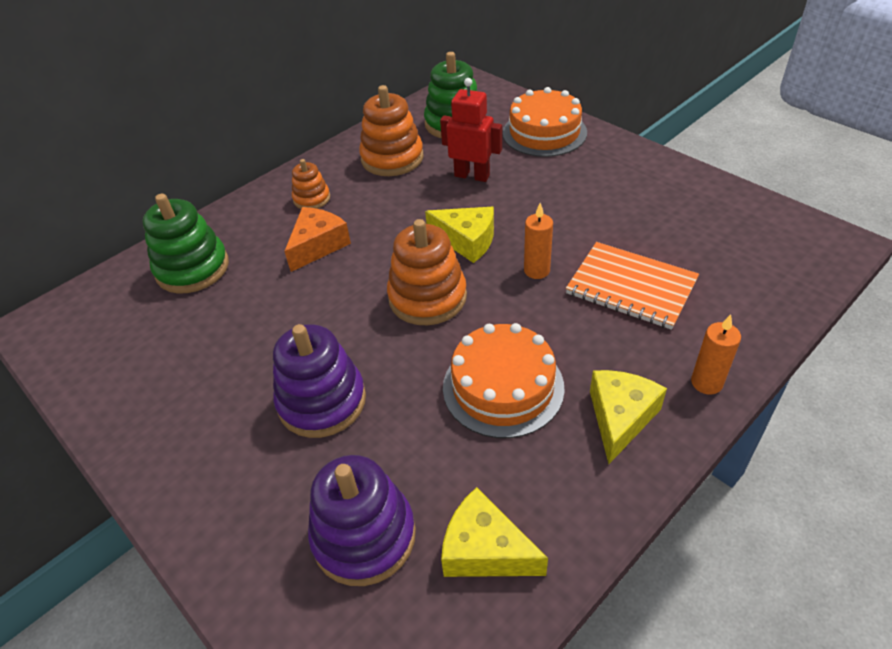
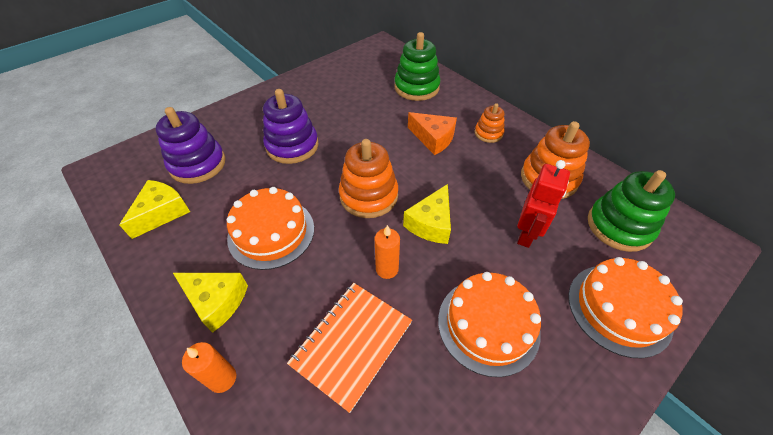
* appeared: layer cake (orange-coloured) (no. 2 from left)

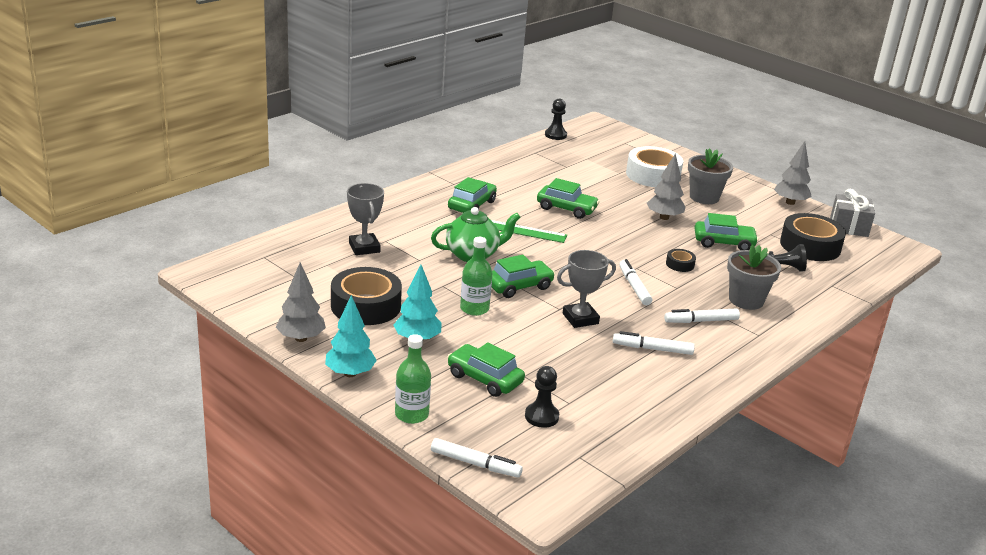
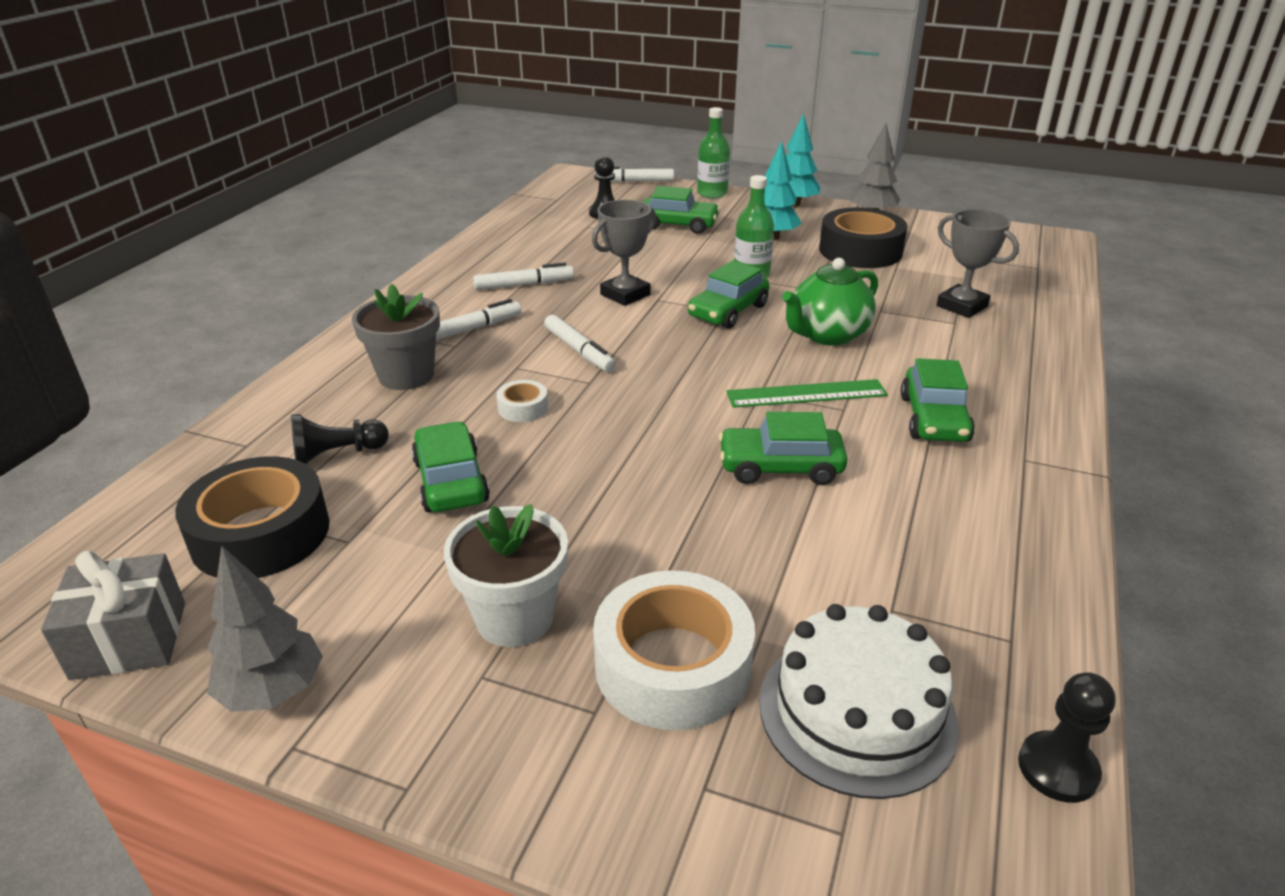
* spun: car (emerald) (no. 5 from left in the first image) 90 degrees clockwise
* colour: flower pot (grey) (no. 1 from left) to flower pot (snow-white)
* colour: tape (ebony) (no. 2 from left) to tape (snow-white) (no. 1 from left)
* appeared: layer cake (snow-white)
* missing: tree (grey) (no. 2 from left)

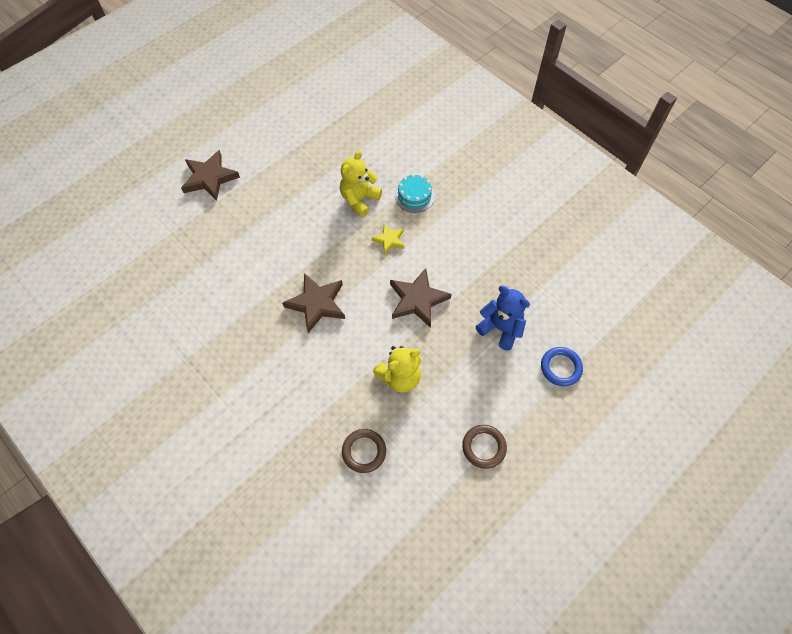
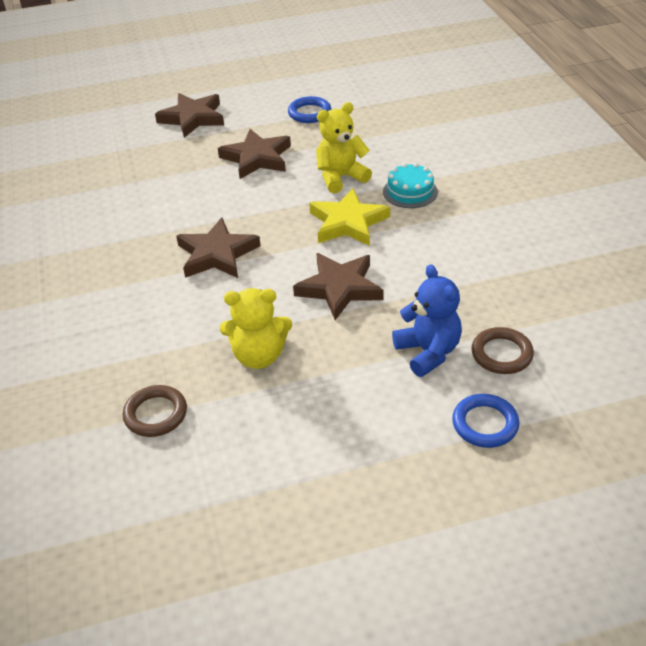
* appeared: five-pointed star (brown) (no. 3 from left)
* appeared: hoop (cobalt) (no. 1 from left)
* size: five-pointed star (bright yellow) x1.77
* relocated: hoop (brown) (no. 2 from left)

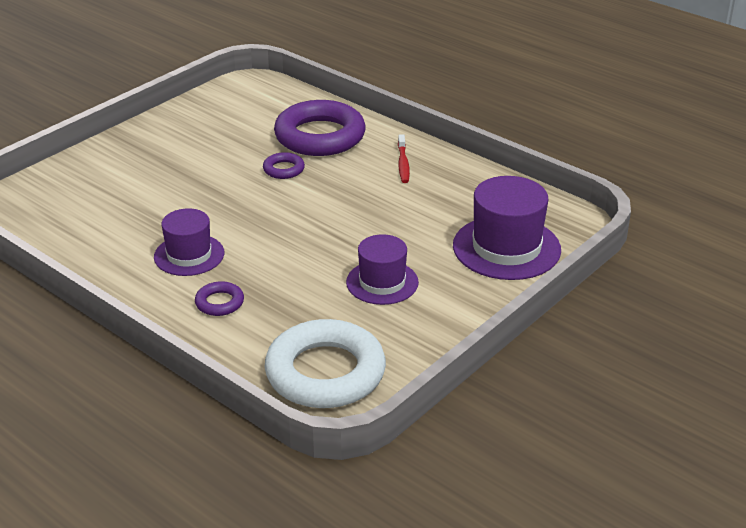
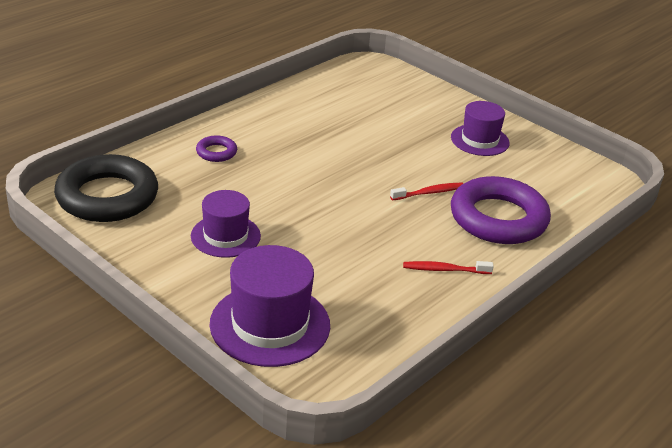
* colour: hoop (snow-white) to hoop (ebony)
* exchanged: hoop (violet) (no. 2 from left) to toothbrush (scarlet) (no. 1 from left)
* relocated: tall hat (violet) (no. 1 from left in the first image) to tall hat (violet) (no. 3 from left)

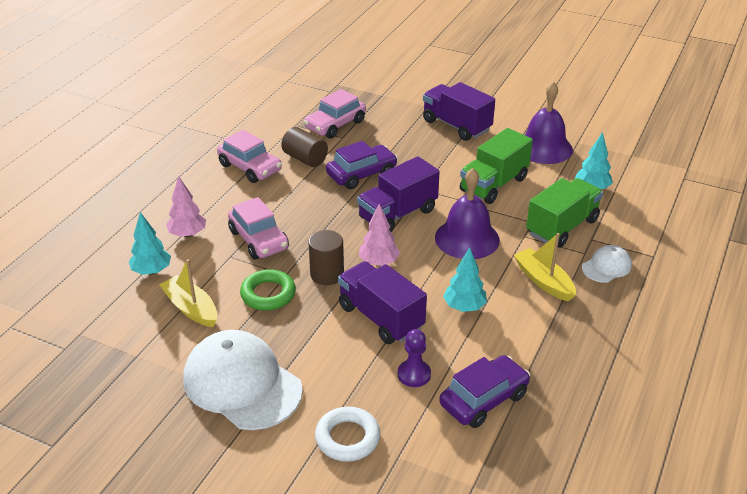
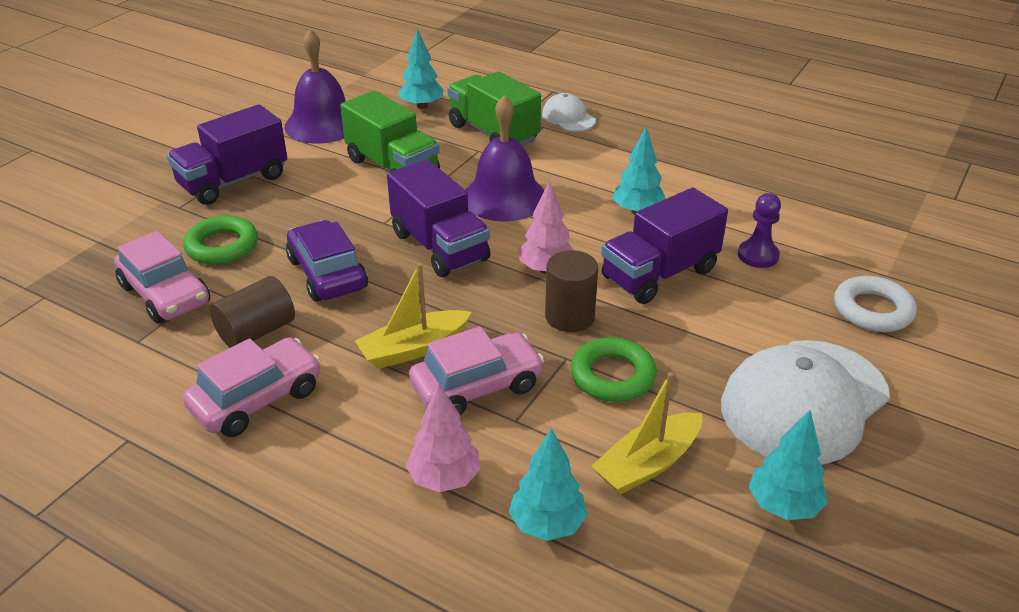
* appeared: hoop (emerald) (no. 1 from left)
* relocated: sailboat (bright yellow) (no. 2 from left in the first image) to sailboat (bright yellow) (no. 1 from left)
* appeared: tree (turquoise) (no. 4 from left)
* missing: car (violet) (no. 2 from left)

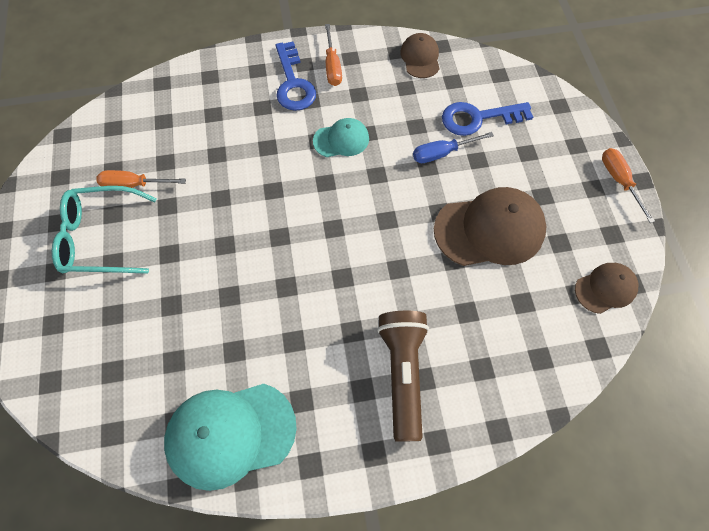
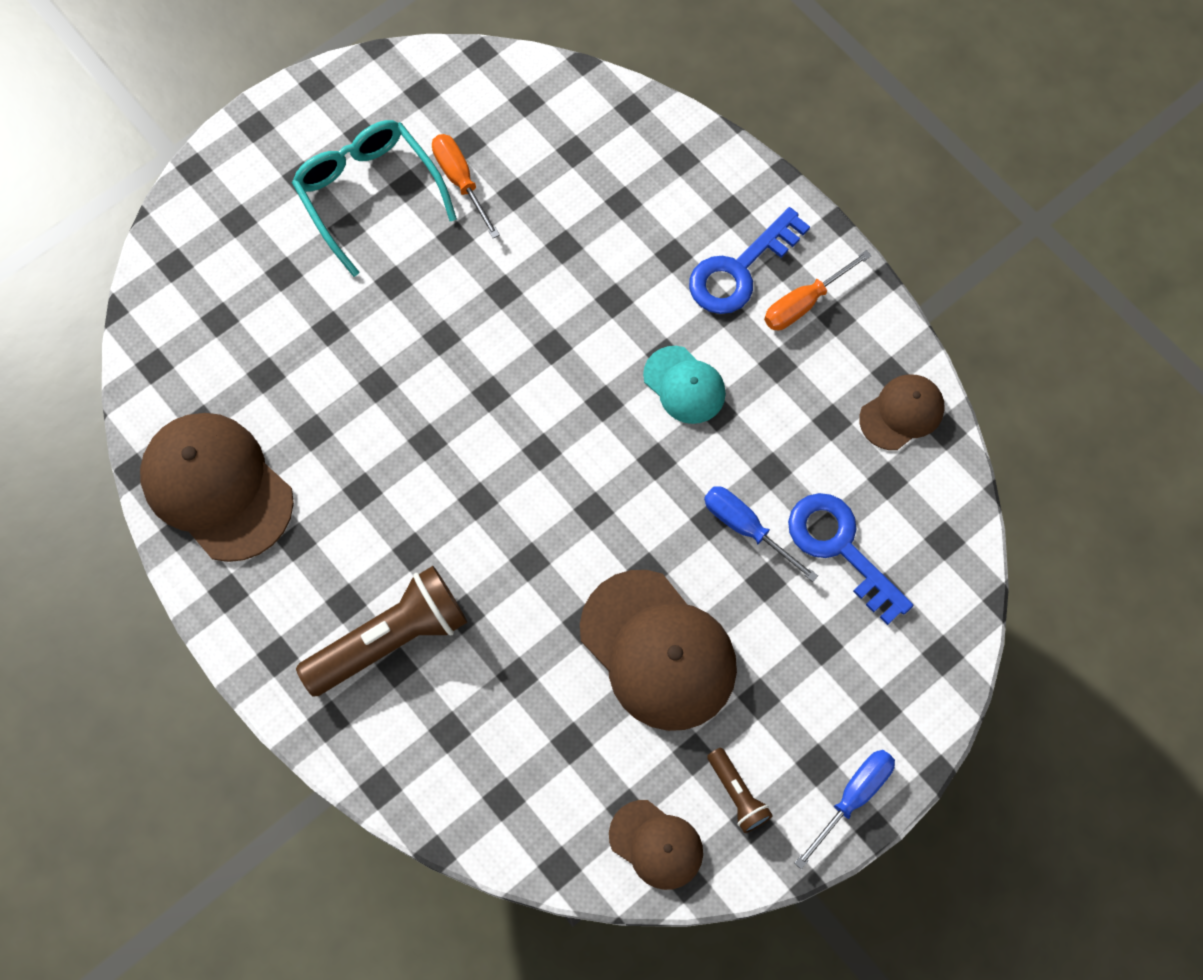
* colour: baseball cap (turquoise) (no. 1 from left) to baseball cap (brown) (no. 1 from left)
* appeared: pocket torch (brown) (no. 2 from left)
* colour: screwdriver (orange-coloured) (no. 3 from left) to screwdriver (cobalt) (no. 2 from left)

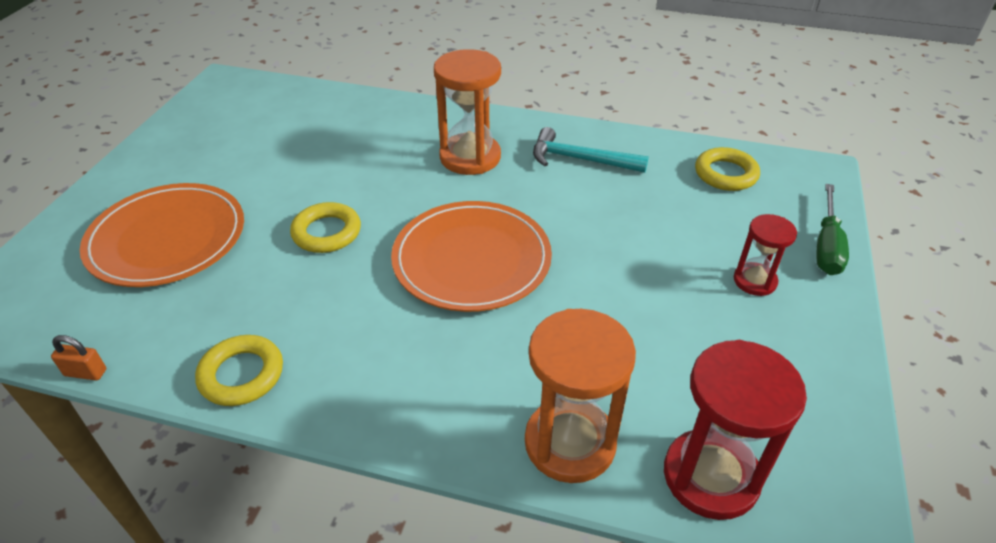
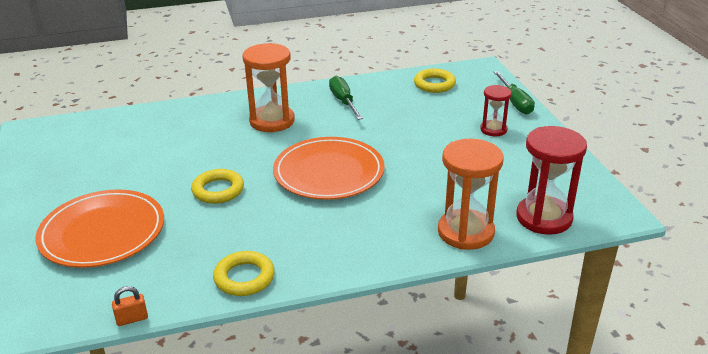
* exchanged: hammer (turquoise) to screwdriver (emerald) (no. 1 from left)

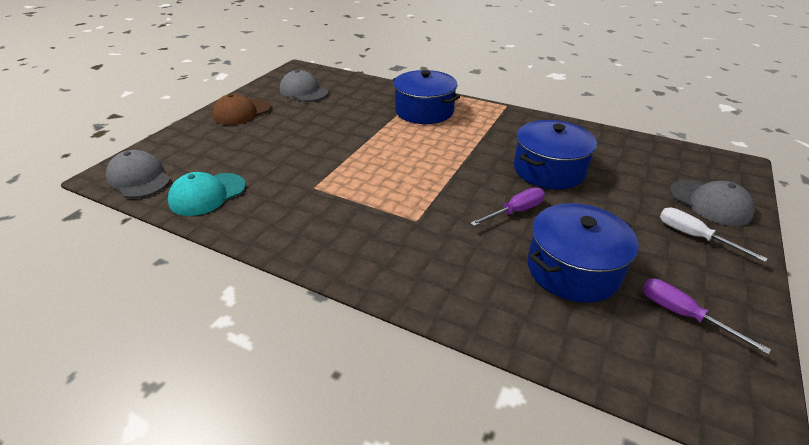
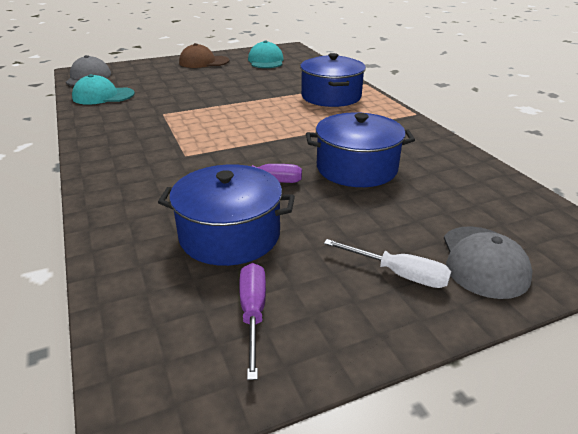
* colour: baseball cap (grey) (no. 2 from left) to baseball cap (turquoise) (no. 2 from left)
* spun: screwdriver (snow-white) 120 degrees clockwise

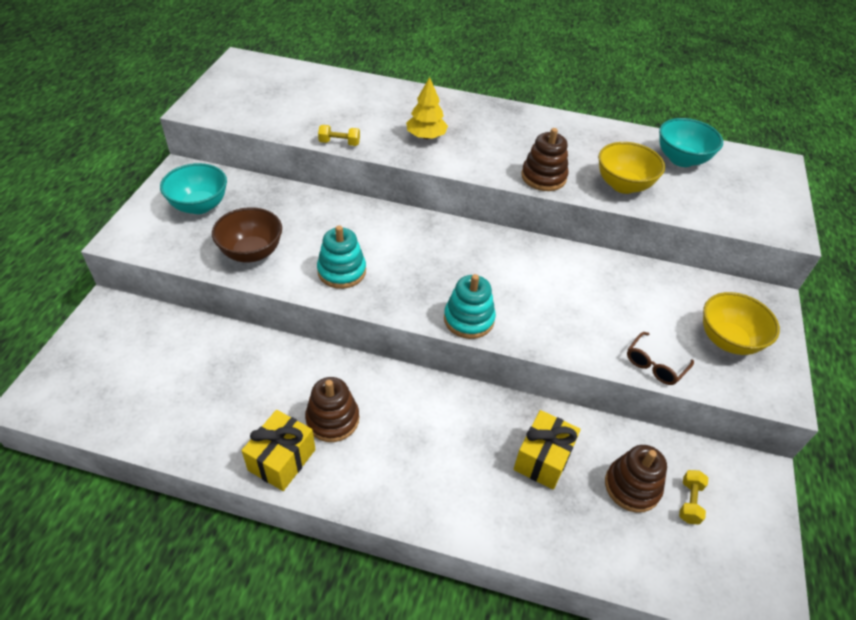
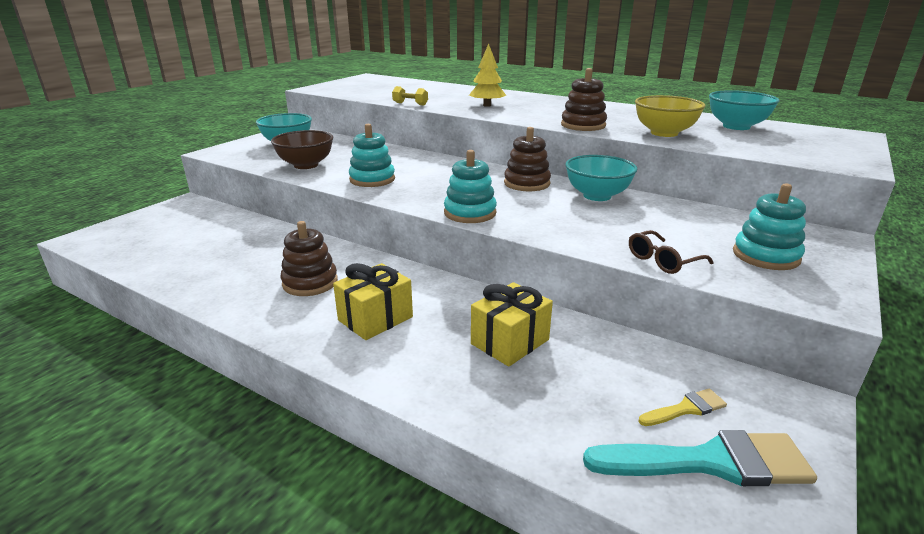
* relocated: present (bright yellow) (no. 1 from left)
* relocated: ring stacker (brown) (no. 3 from left in the first image) to ring stacker (brown) (no. 2 from left)
* appeared: deep dish (turquoise) (no. 2 from left)
* appeared: brush (turquoise)
* exchanged: hand weight (bright yellow) (no. 2 from left) to brush (bright yellow)
* exchanged: deep dish (bright yellow) (no. 2 from left) to ring stacker (turquoise) (no. 3 from left)

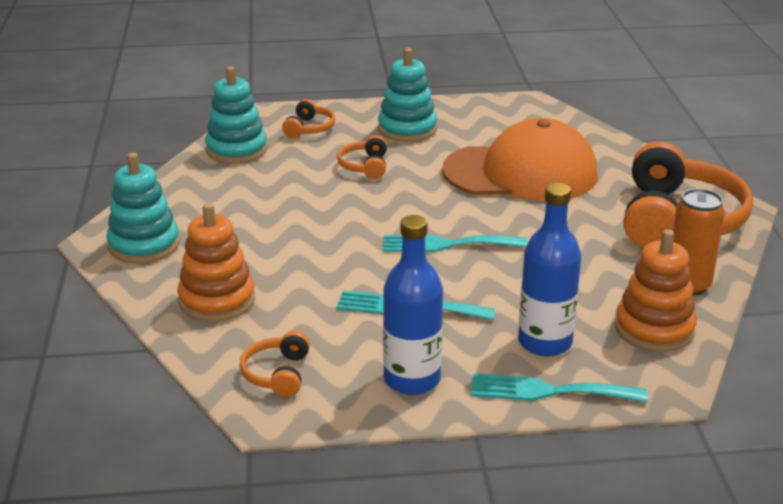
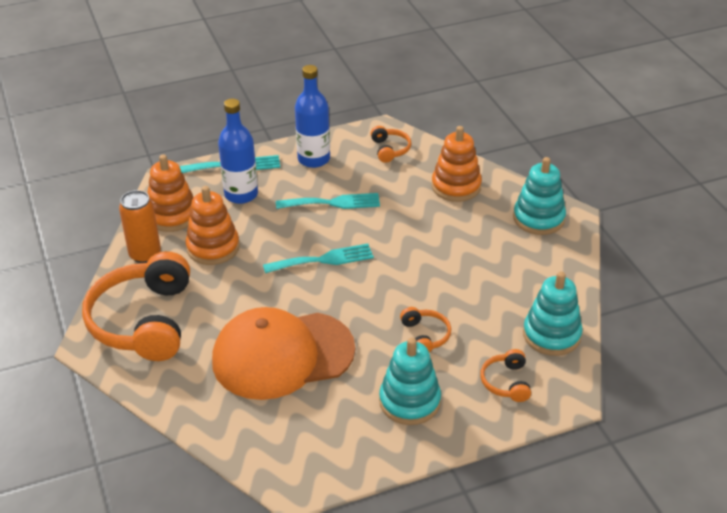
* appeared: ring stacker (orange-coloured) (no. 2 from left)

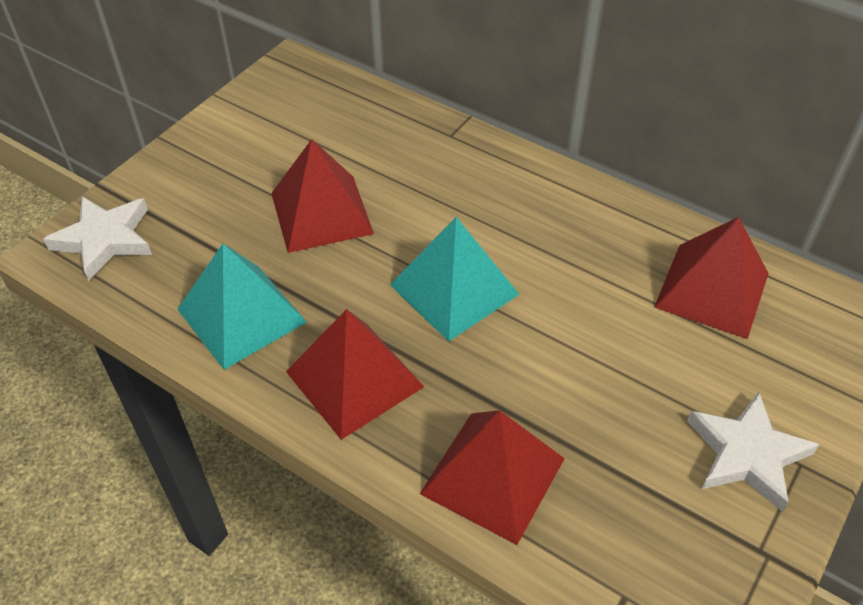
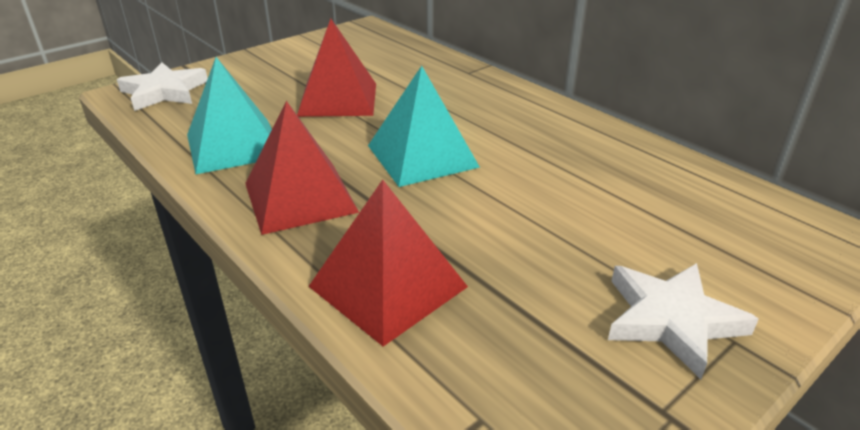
* missing: pyramid shape (scarlet) (no. 4 from left)

